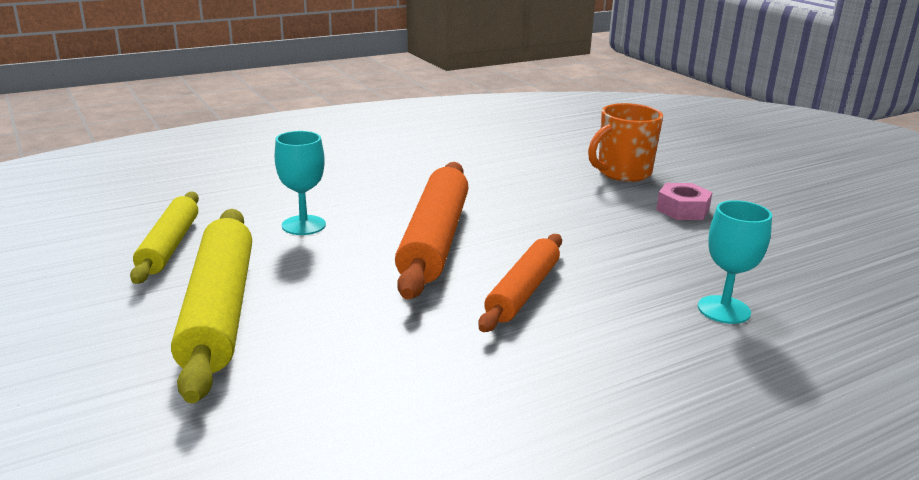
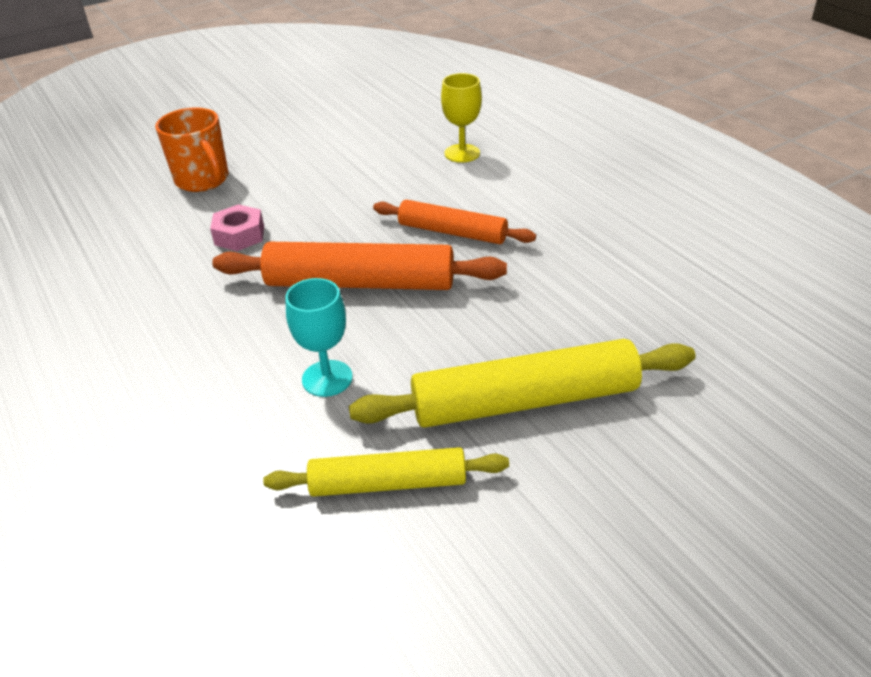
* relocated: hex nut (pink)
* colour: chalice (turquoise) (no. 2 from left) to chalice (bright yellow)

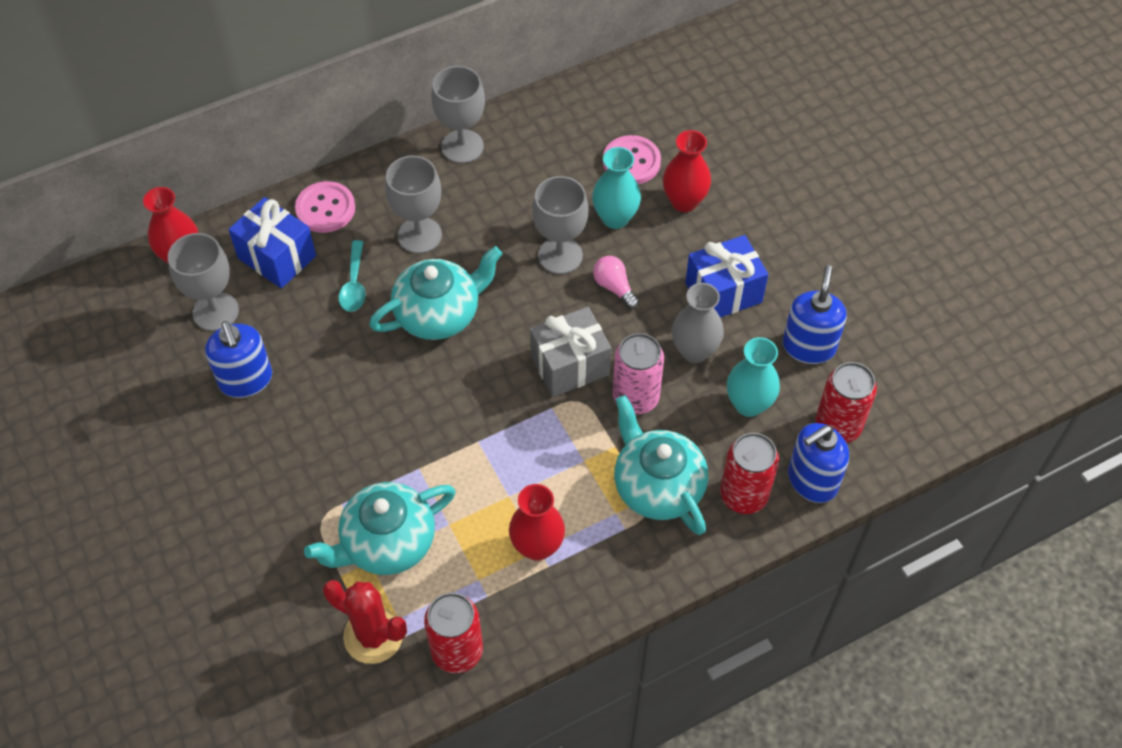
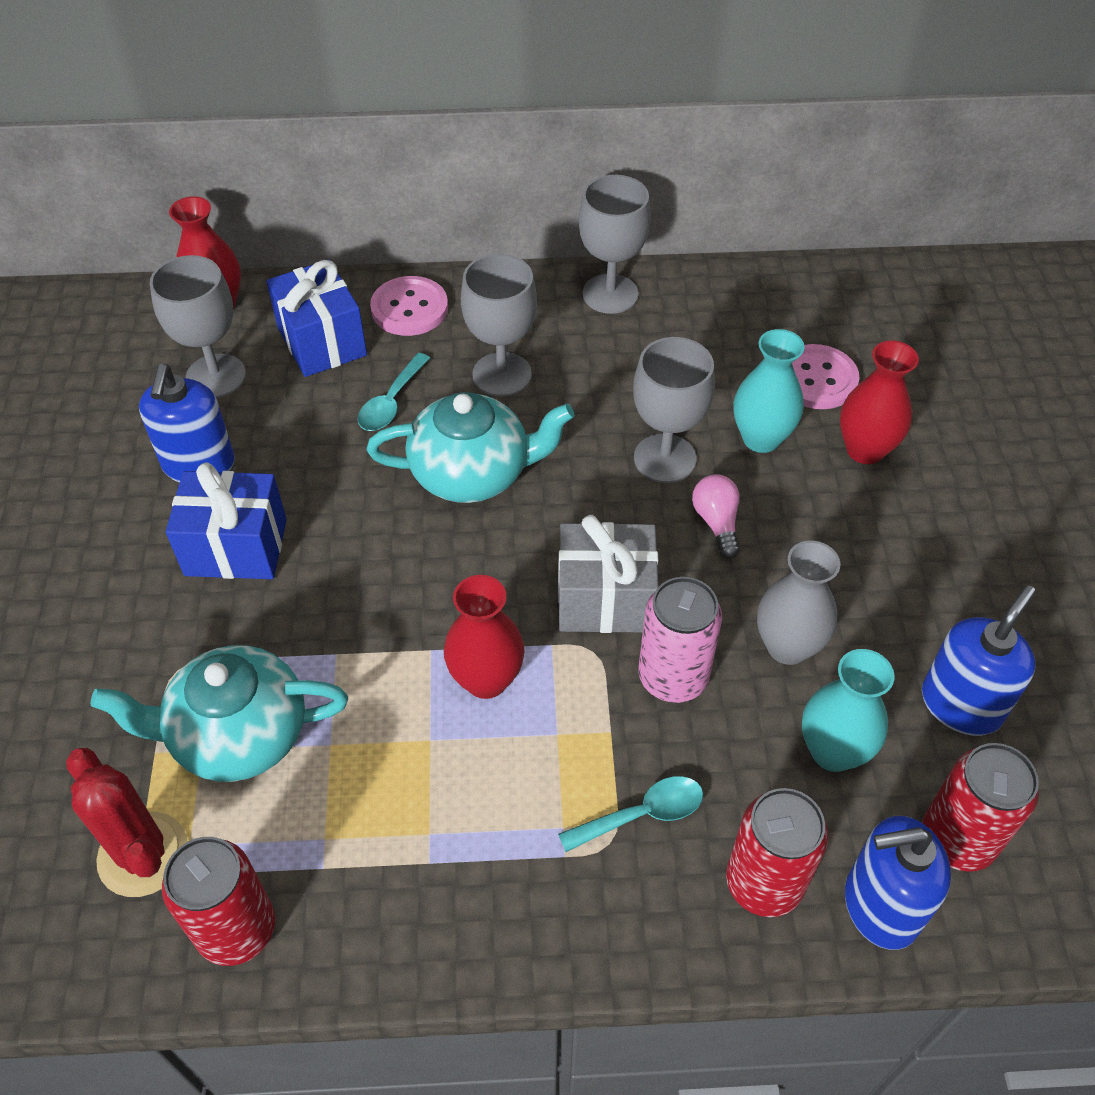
* relocated: present (cobalt) (no. 2 from left in the first image) to present (cobalt) (no. 1 from left)
* relocated: flower vase (scarlet) (no. 2 from left)
* exchanged: tea pot (turquoise) (no. 3 from left) to spoon (turquoise) (no. 2 from left)

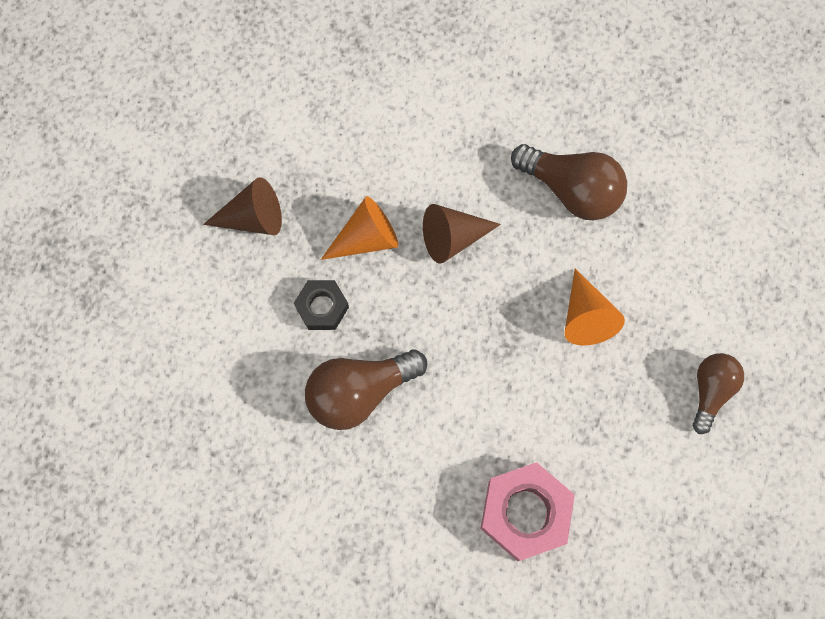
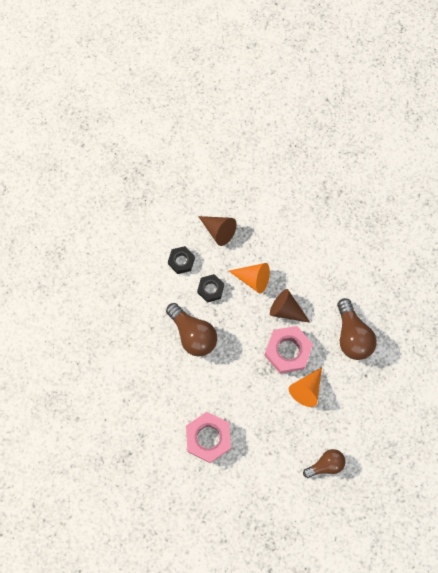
* spun: light bulb (brown) (no. 1 from left) 150 degrees counterclockwise
* appeared: hex nut (ebony) (no. 1 from left)
* appeared: hex nut (pink) (no. 2 from left)

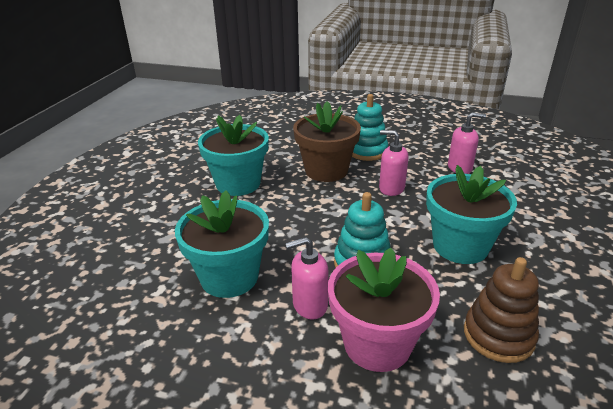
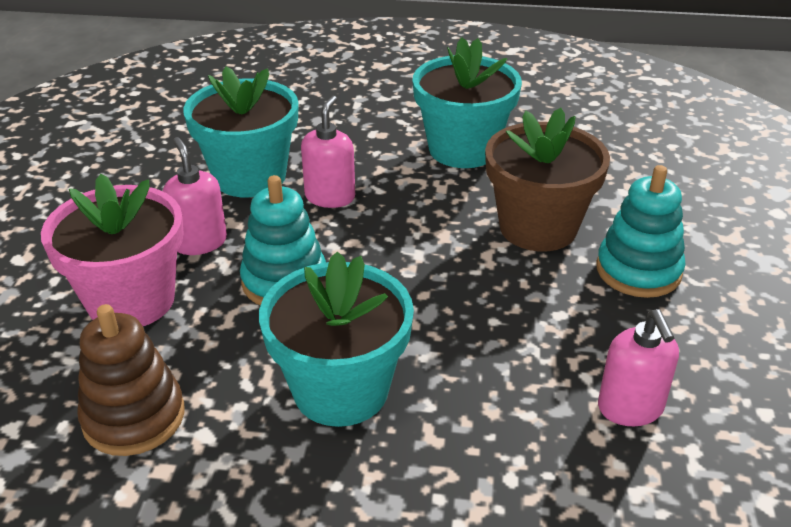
* relocated: soap dispenser (pink) (no. 2 from left)

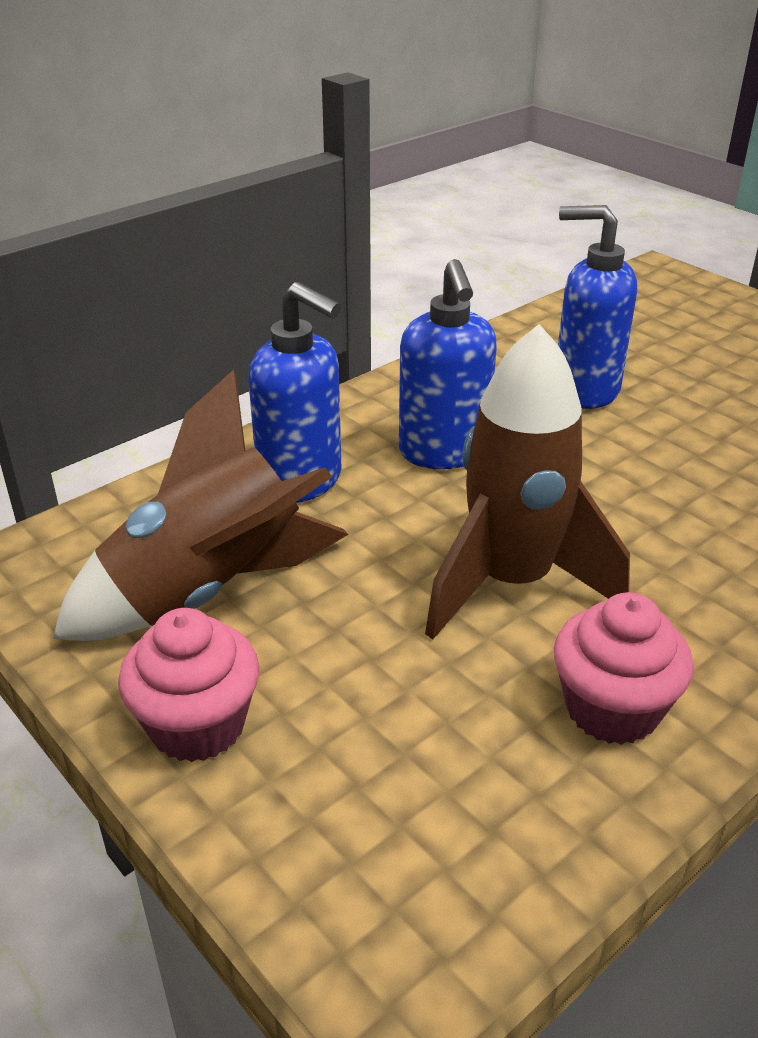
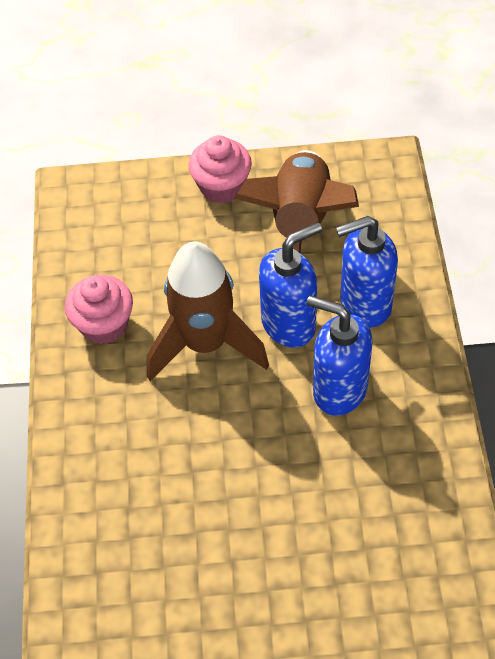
* relocated: soap dispenser (cobalt) (no. 3 from left in the first image) to soap dispenser (cobalt) (no. 1 from left)

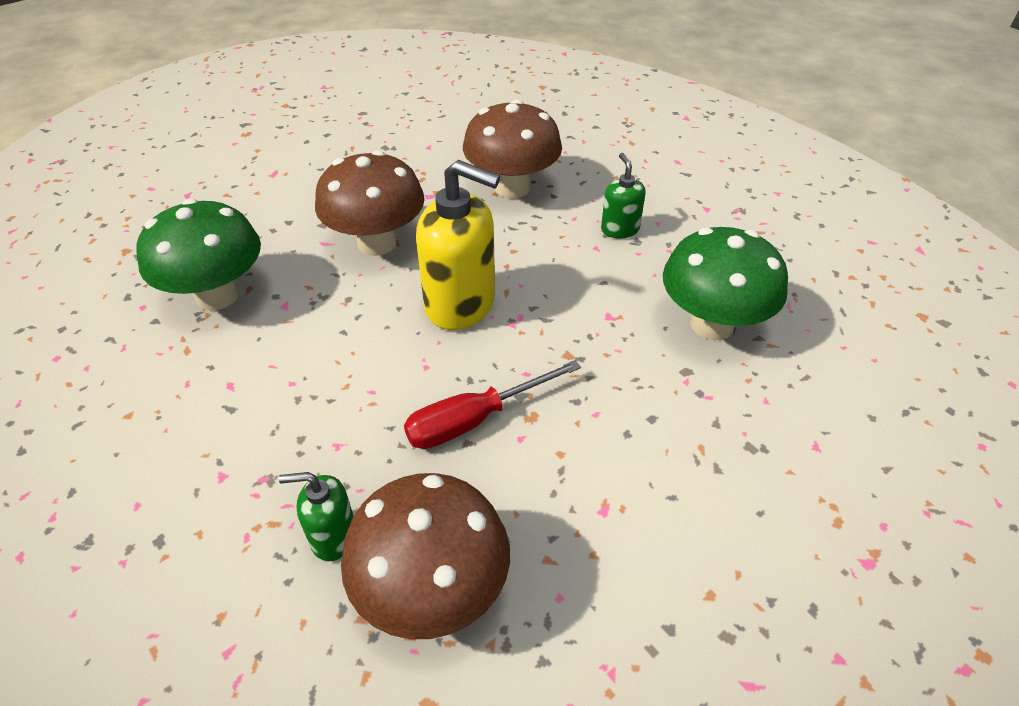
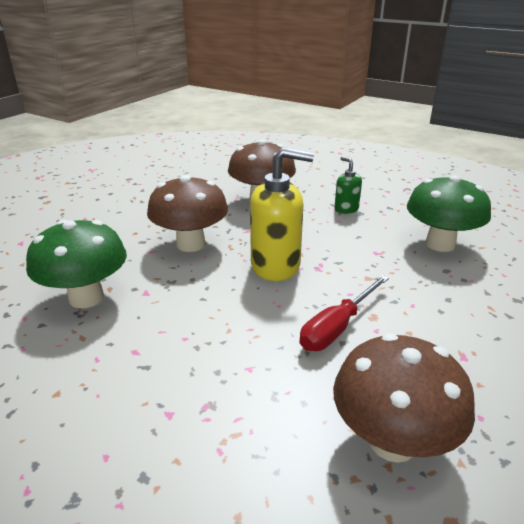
* missing: soap dispenser (emerald) (no. 1 from left)

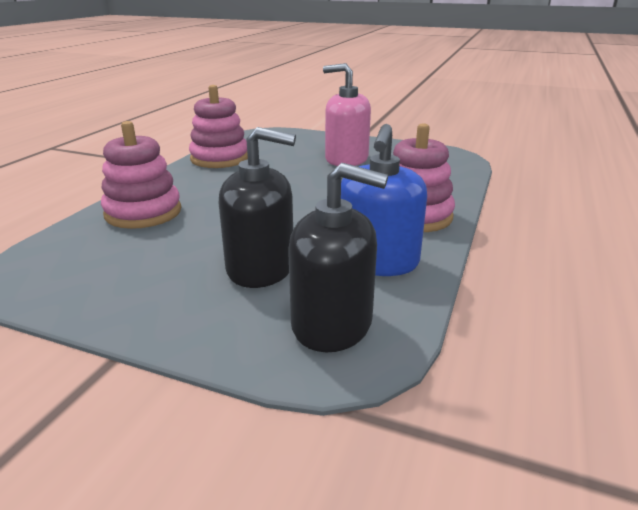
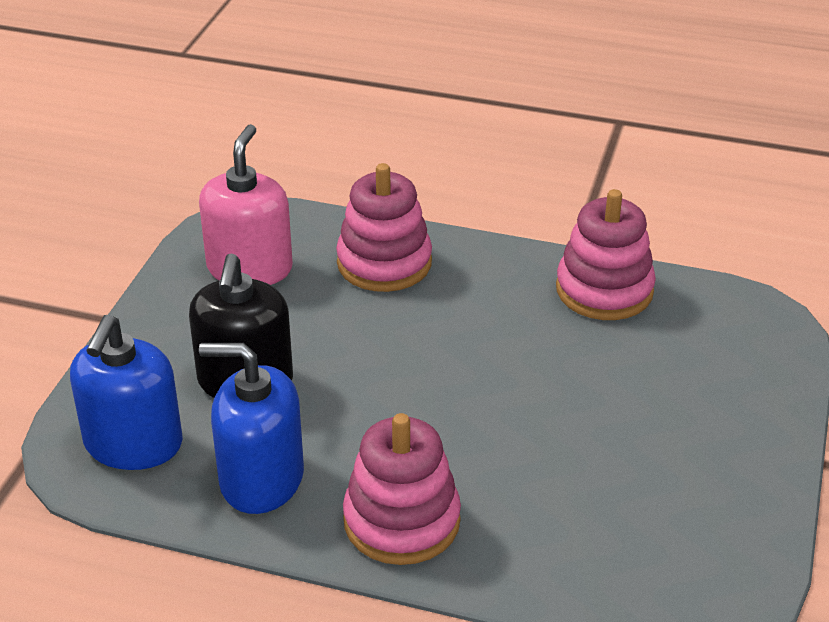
* colour: soap dispenser (ebony) (no. 2 from left) to soap dispenser (cobalt) (no. 1 from left)
* relocated: soap dispenser (pink)

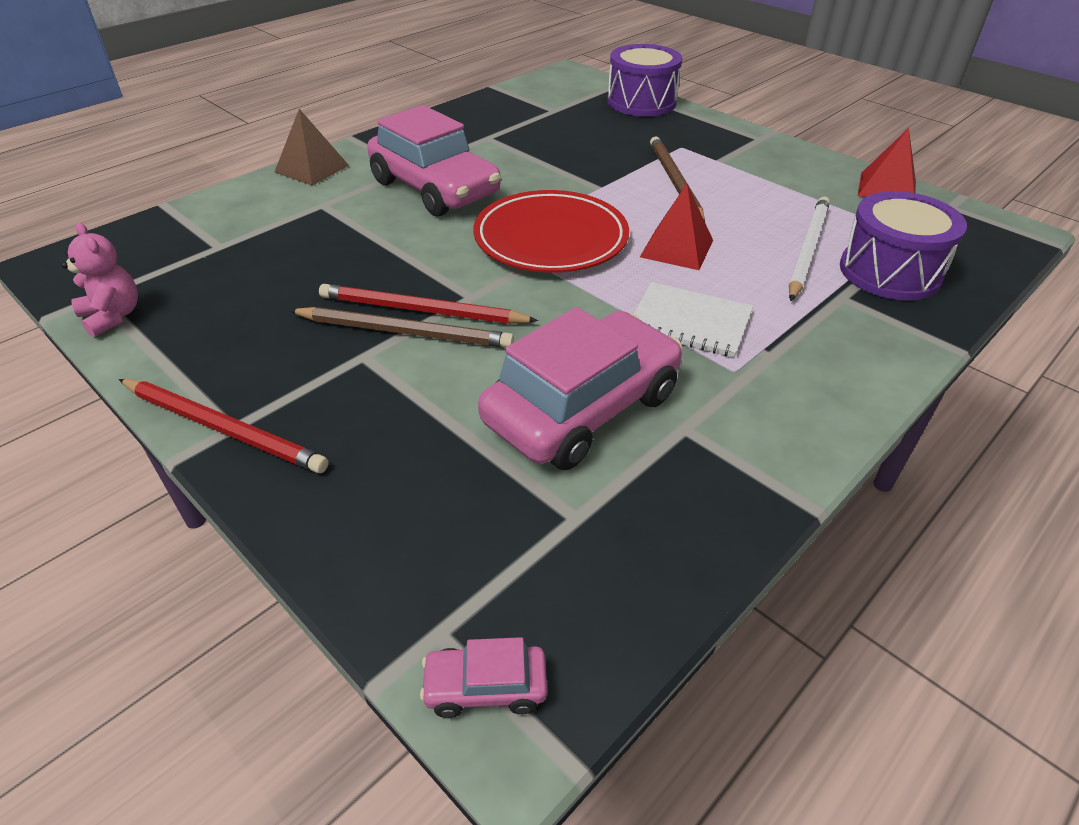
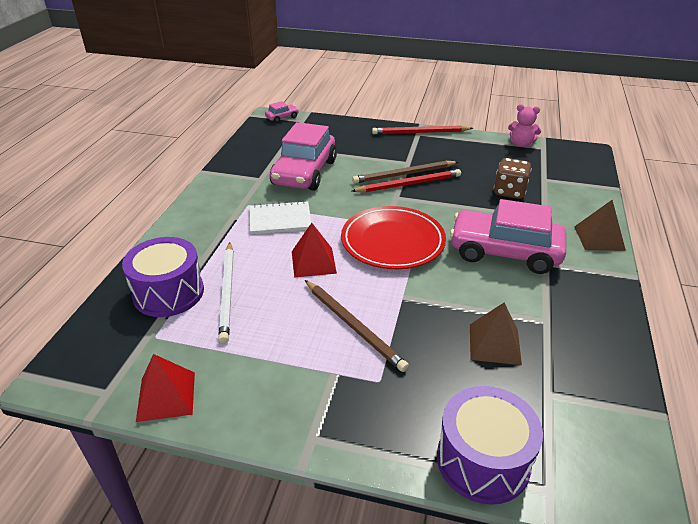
* appeared: pyramid shape (brown) (no. 1 from left)
* appeared: game die (brown)

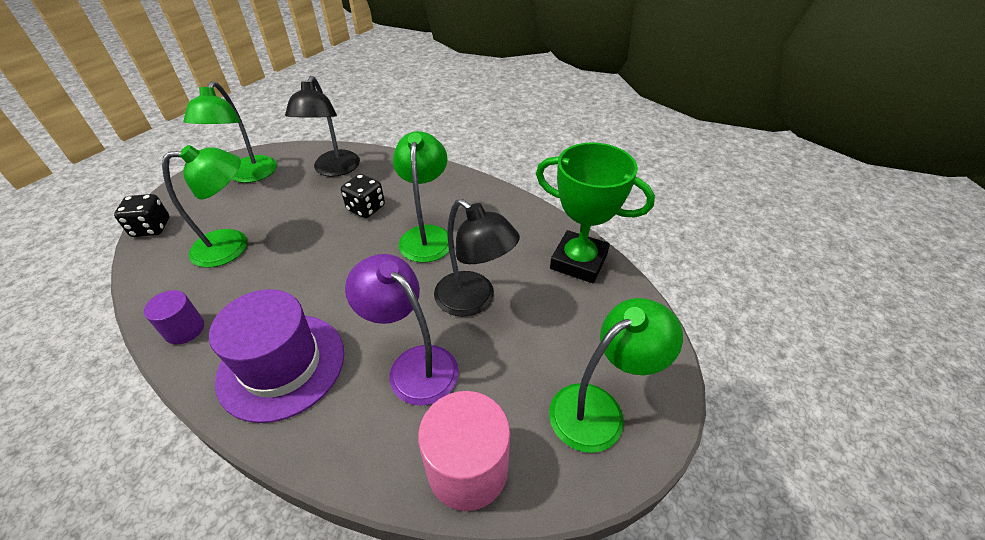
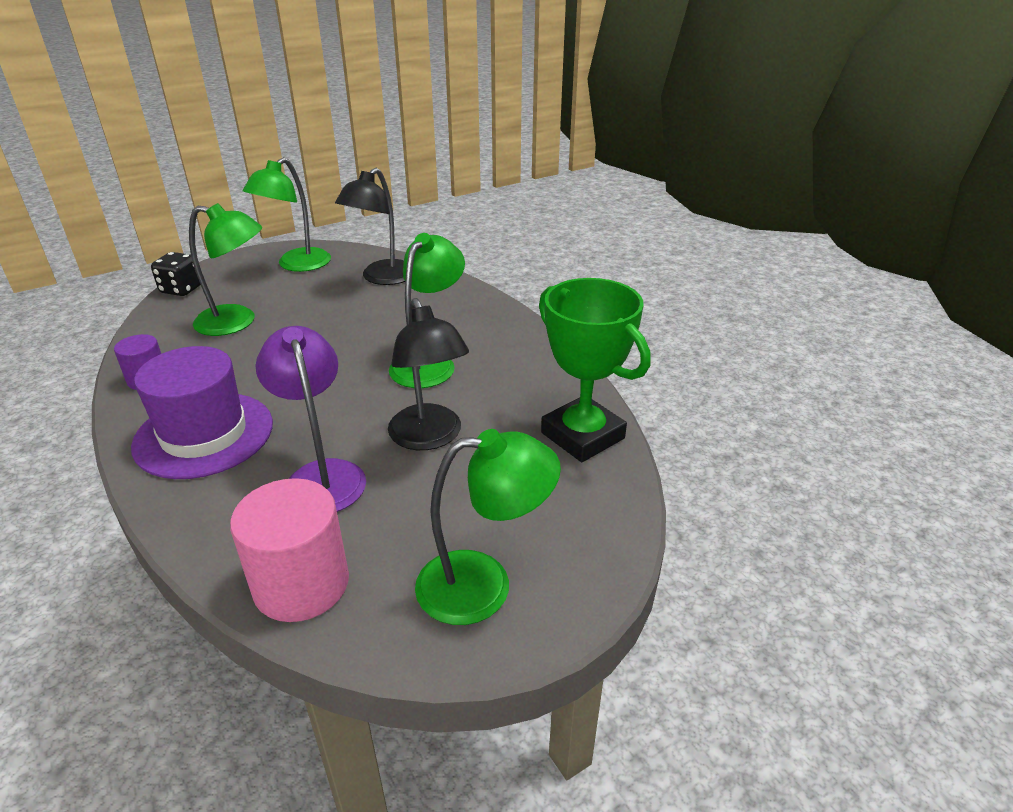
* missing: game die (ebony) (no. 2 from left)

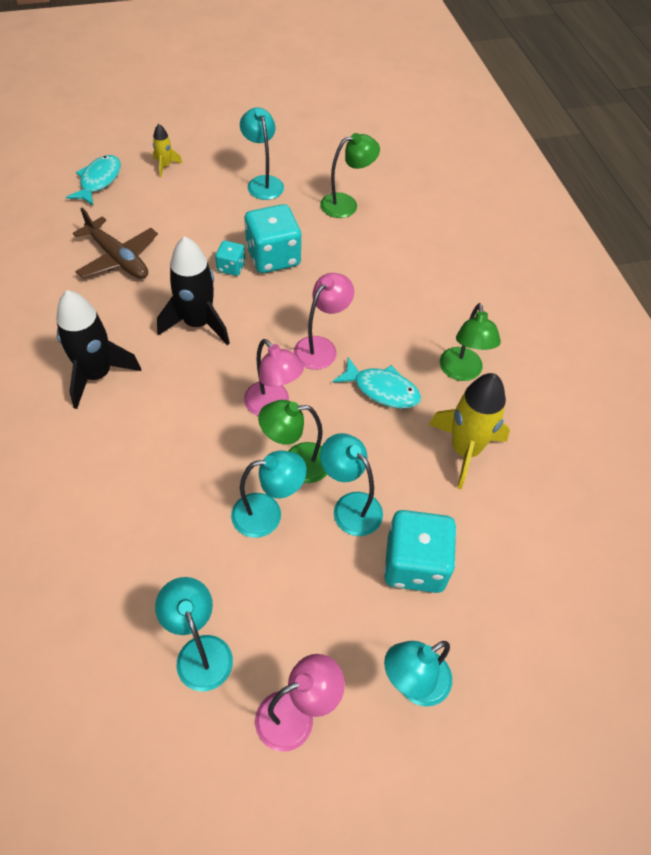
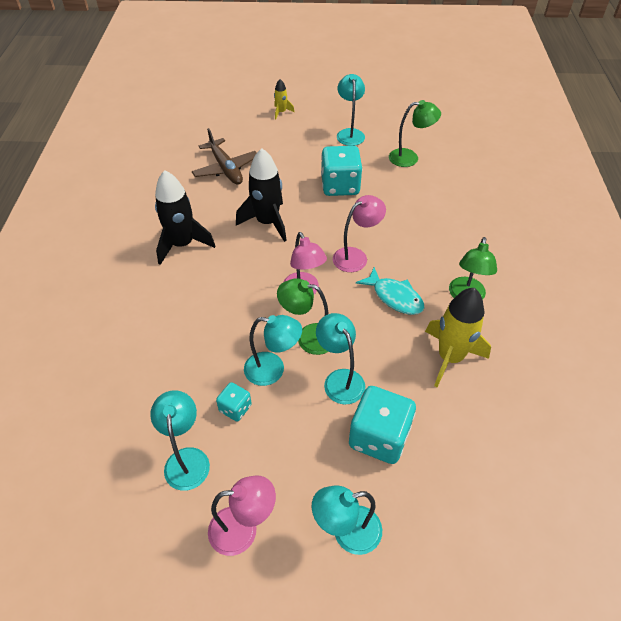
* relocated: game die (turquoise) (no. 1 from left)
* missing: toy fish (turquoise) (no. 1 from left)

